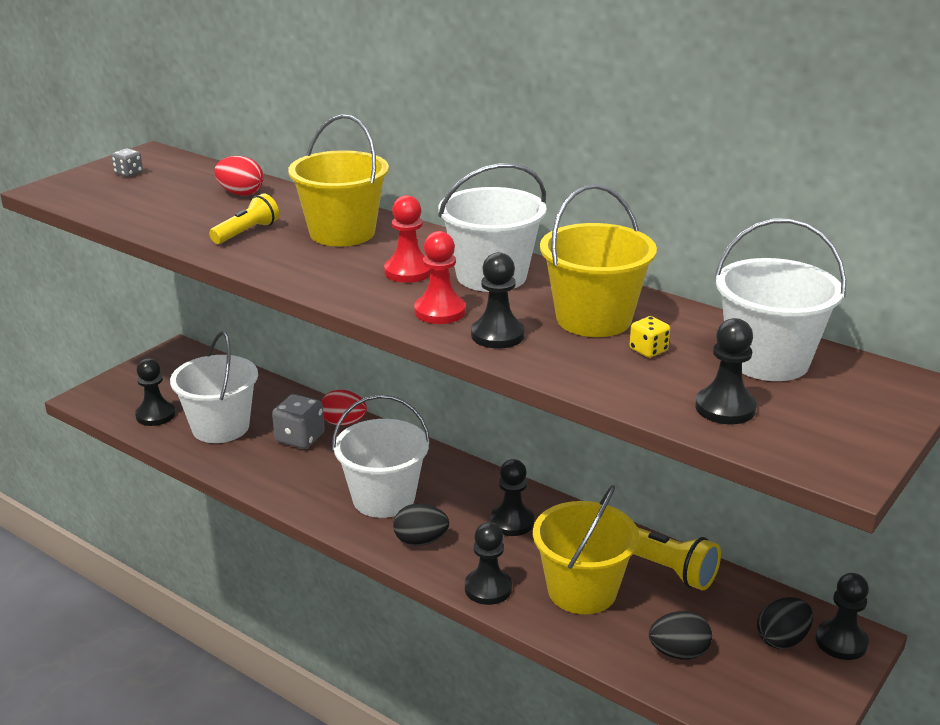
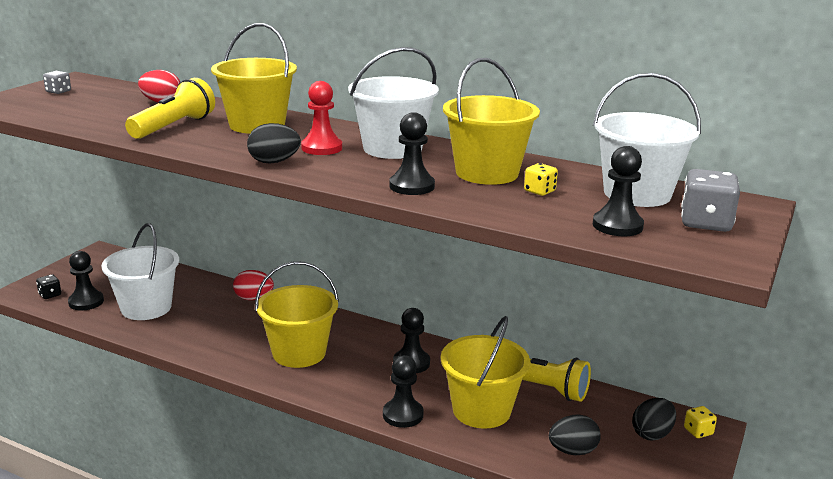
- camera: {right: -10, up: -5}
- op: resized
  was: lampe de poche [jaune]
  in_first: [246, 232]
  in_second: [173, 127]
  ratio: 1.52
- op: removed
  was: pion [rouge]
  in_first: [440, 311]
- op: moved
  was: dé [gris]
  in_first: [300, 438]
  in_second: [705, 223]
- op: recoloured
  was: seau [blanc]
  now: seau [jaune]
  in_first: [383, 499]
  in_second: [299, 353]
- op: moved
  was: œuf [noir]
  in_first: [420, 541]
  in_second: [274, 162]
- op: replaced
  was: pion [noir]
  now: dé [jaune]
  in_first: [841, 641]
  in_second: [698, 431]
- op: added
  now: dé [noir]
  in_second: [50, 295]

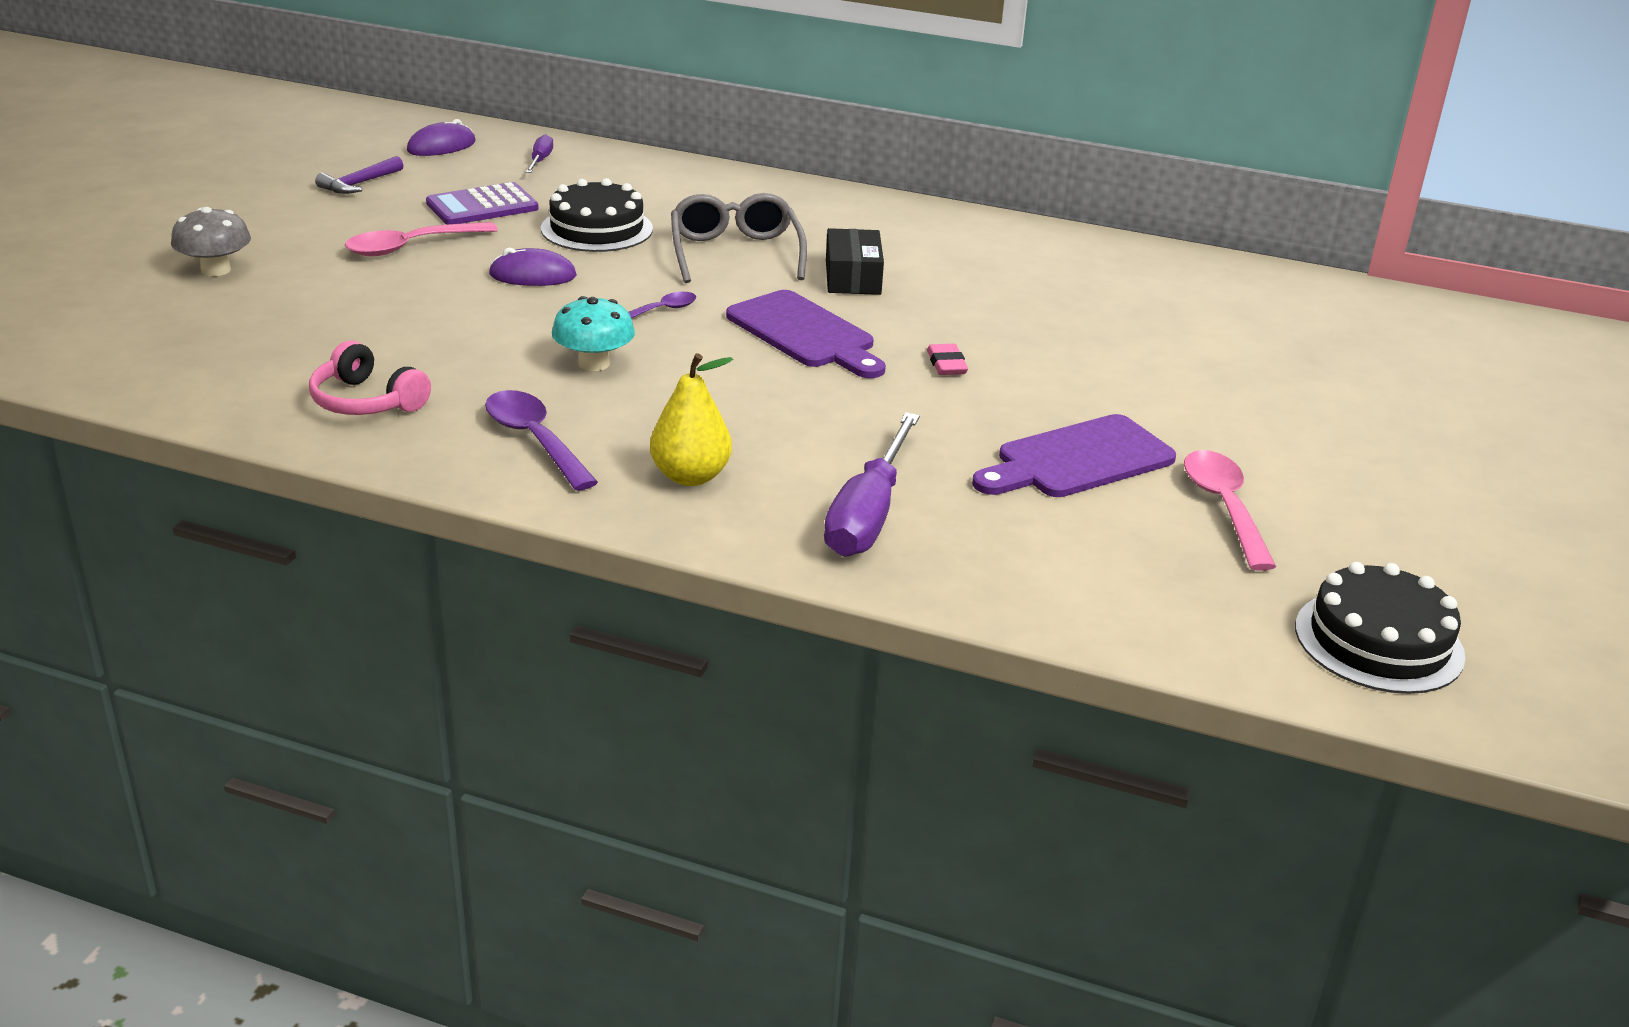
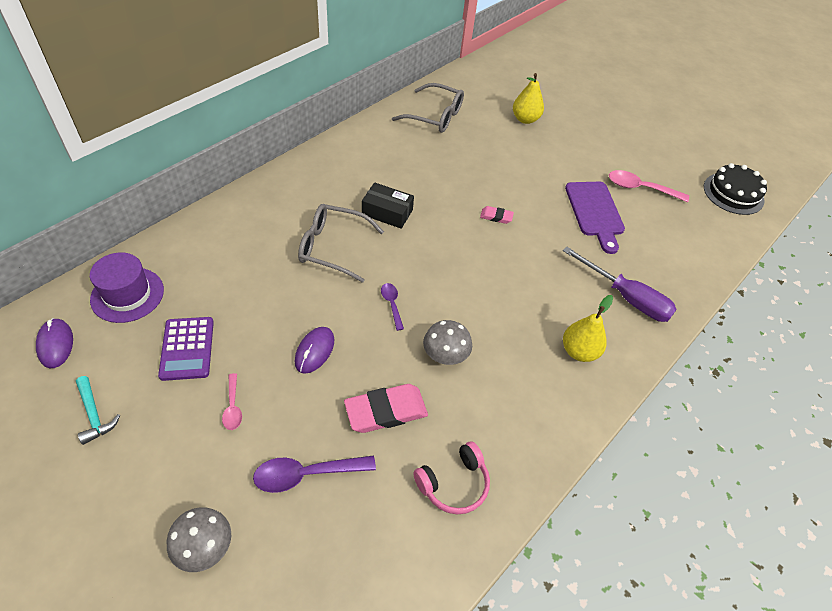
- camera: {right: -70, up: 20}
- op: replaced
  was: tournevis [violet]
  now: chapeau [violet]
  in_first: [540, 160]
  in_second: [127, 295]
- op: recoloured
  was: marteau [violet]
  now: marteau [turquoise]
  in_first: [359, 184]
  in_second: [94, 415]
- op: removed
  was: gâteau [noir]
  in_first: [597, 229]
- op: resized
  was: cuillère [rose]
  in_first: [411, 247]
  in_second: [233, 407]
  ratio: 0.58
- op: removed
  was: planche à découper [violet]
  in_first: [805, 333]
- op: recoloured
  was: champignon [turquoise]
  now: champignon [gris]
  in_first: [594, 363]
  in_second: [445, 355]
- op: moved
  was: cuillère [violet]
  in_first: [535, 440]
  in_second: [306, 474]
- op: added
  now: poire [jaune]
  in_second: [525, 119]
- op: added
  now: lunettes [gris]
  in_second: [435, 116]
- op: added
  now: gomme [rose]
  in_second: [386, 411]

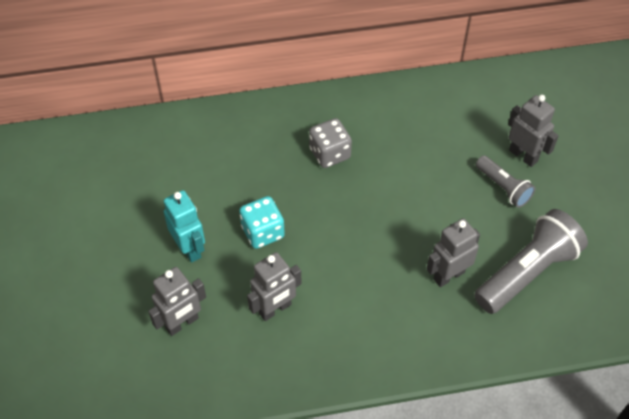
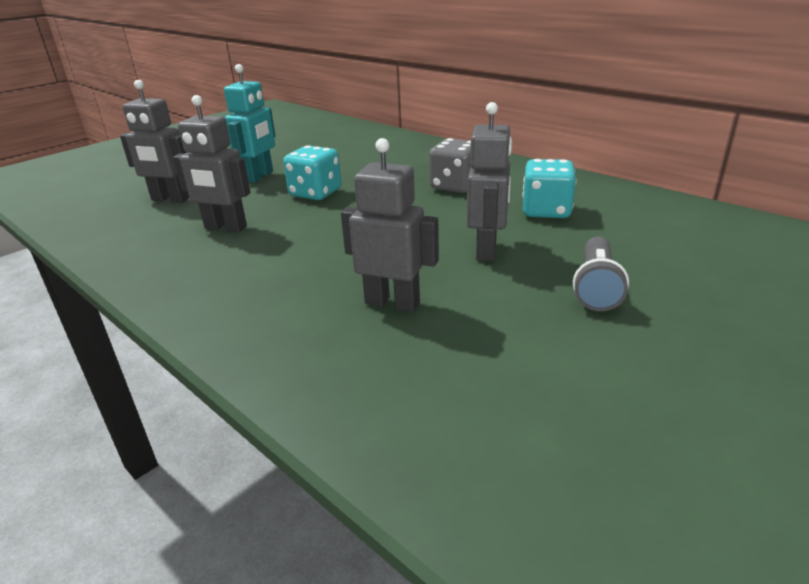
- camera: {right: 55, up: -25}
- op: moved
  was: robot [gris]
  in_first: [523, 155]
  in_second: [487, 250]
- op: removed
  was: lampe de poche [gris]
  in_first: [527, 272]
- op: added
  now: dé [turquoise]
  in_second: [546, 211]

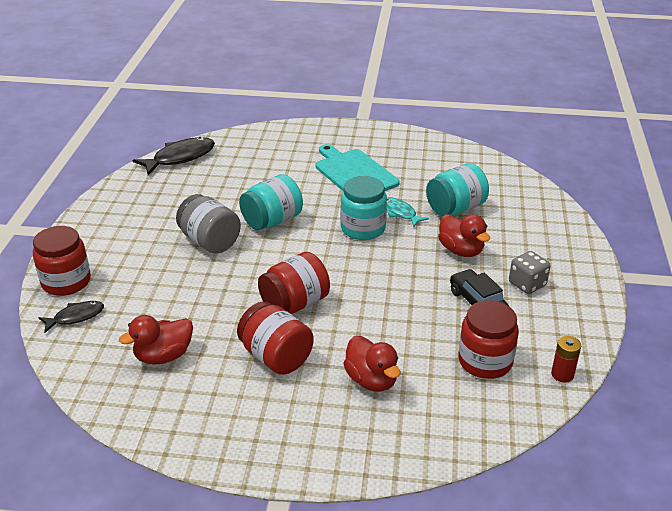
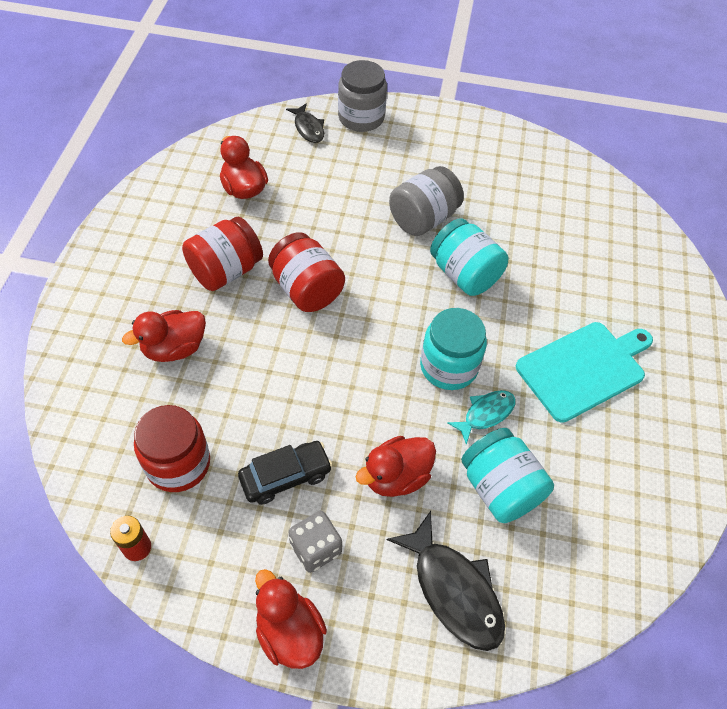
- camera: {right: 90, up: 20}
- op: moved
  was: poisson [noir]
  in_first: [180, 158]
  in_second: [453, 590]
- op: recoloured
  was: bocal [rouge]
  now: bocal [gris]
  in_first: [66, 282]
  in_second: [361, 118]
- op: added
  now: canard [rouge]
  in_second: [289, 632]

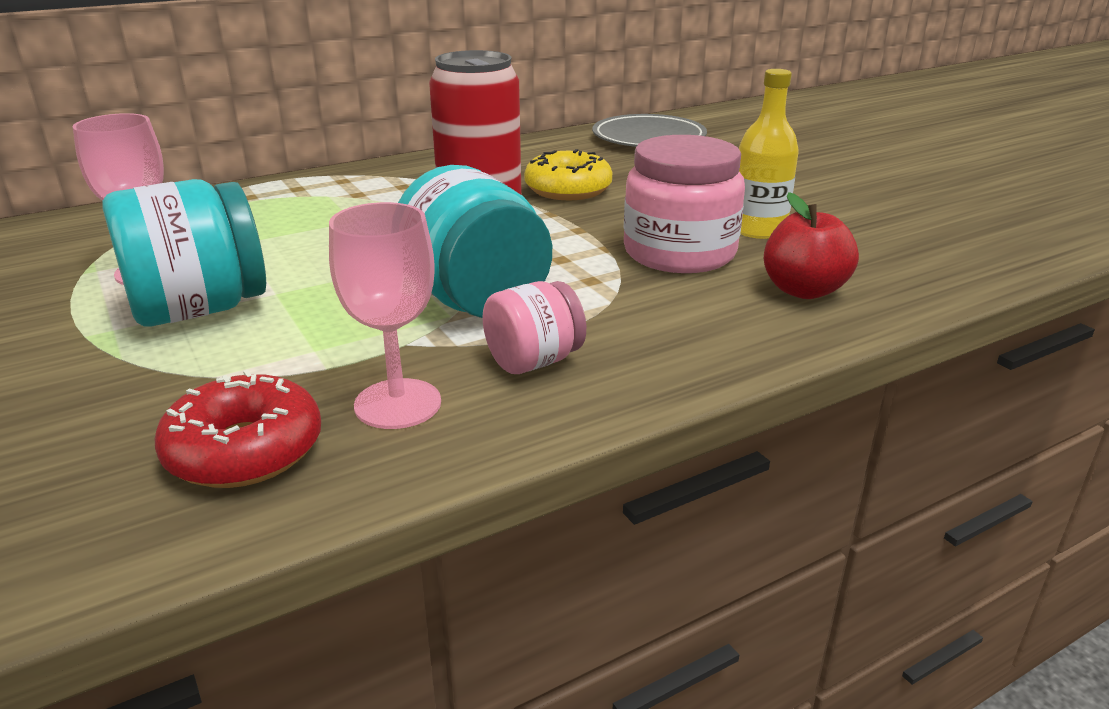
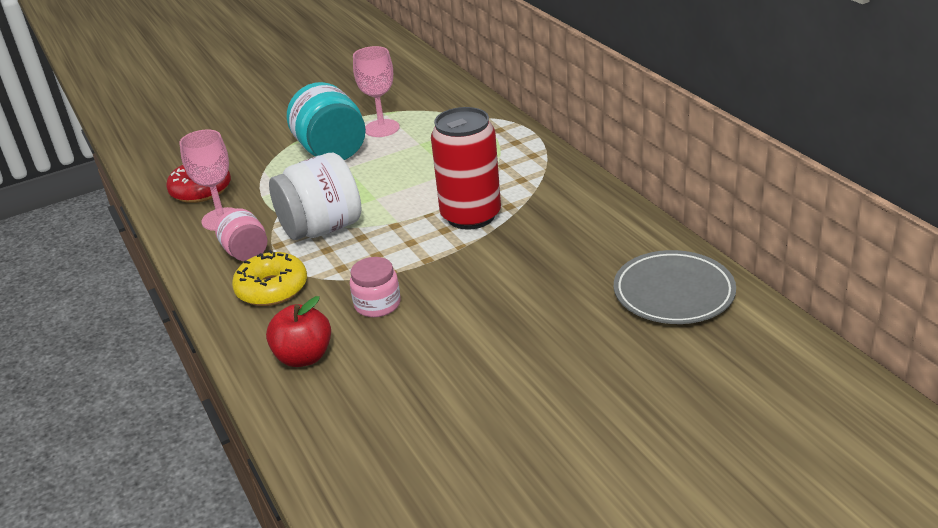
- camera: {right: 95, up: 5}
- op: removed
  was: bouteille [jaune]
  in_first: [758, 229]
- op: resized
  was: bocal [rose]
  in_first: [679, 253]
  in_second: [377, 304]
  ratio: 0.57
- op: moved
  was: beignet [jaune]
  in_first: [568, 190]
  in_second: [272, 289]
- op: recoloured
  was: bocal [turquoise]
  now: bocal [blanc]
  in_first: [475, 301]
  in_second: [322, 228]

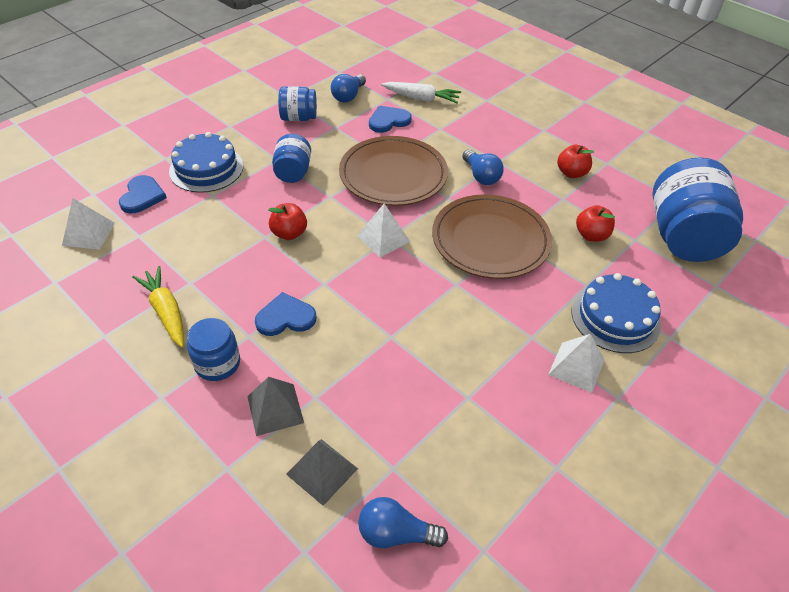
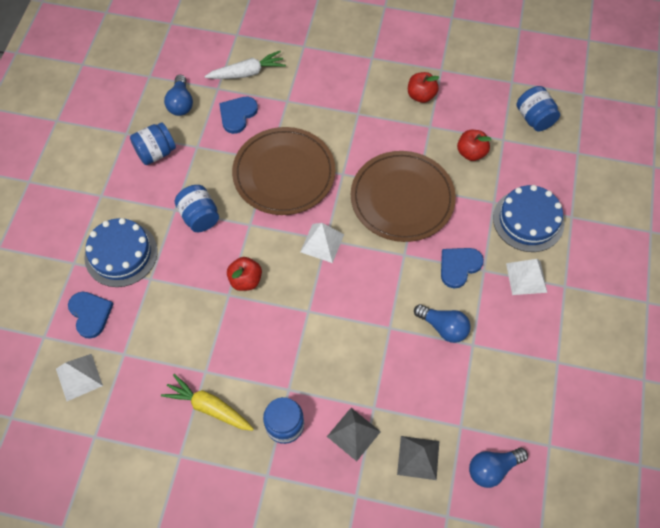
- camera: {right: -30, up: 15}
- op: moved
  was: ampoule [bleu]
  in_first: [481, 176]
  in_second: [443, 327]
- op: resized
  was: bocal [bleu]
  in_first: [683, 237]
  in_second: [534, 118]
  ratio: 0.52
- op: moved
  was: cœur [bleu]
  in_first: [285, 317]
  in_second: [459, 266]

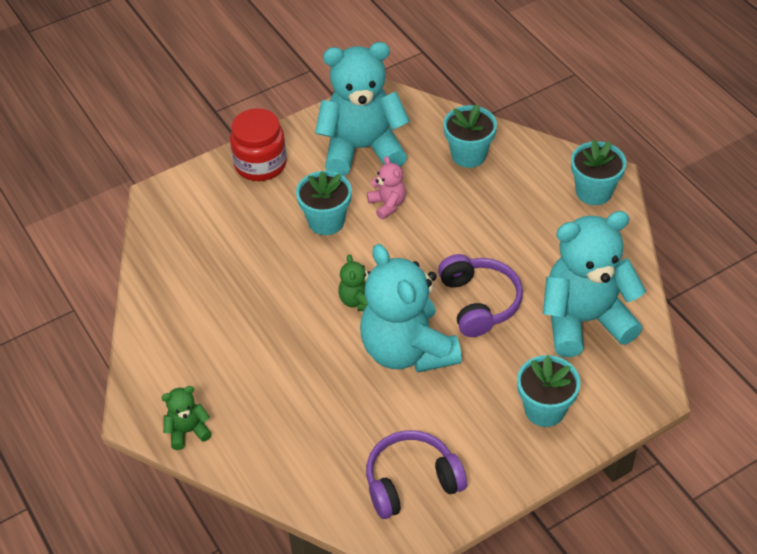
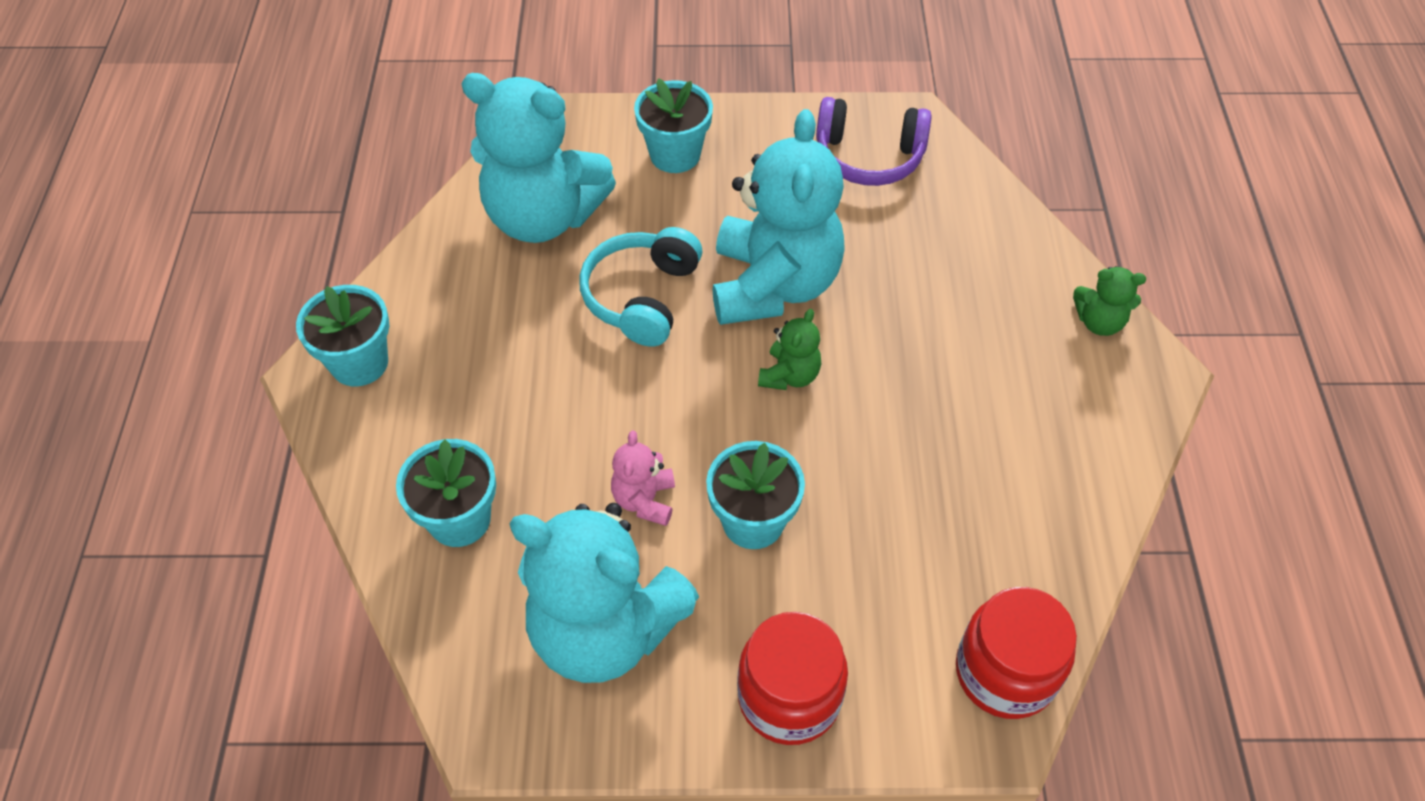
- camera: {right: -150, up: 5}
- op: recoloured
  was: casque audio [violet]
  now: casque audio [turquoise]
  in_first: [479, 302]
  in_second: [642, 297]
- op: added
  now: bocal [rouge]
  in_second: [1005, 672]

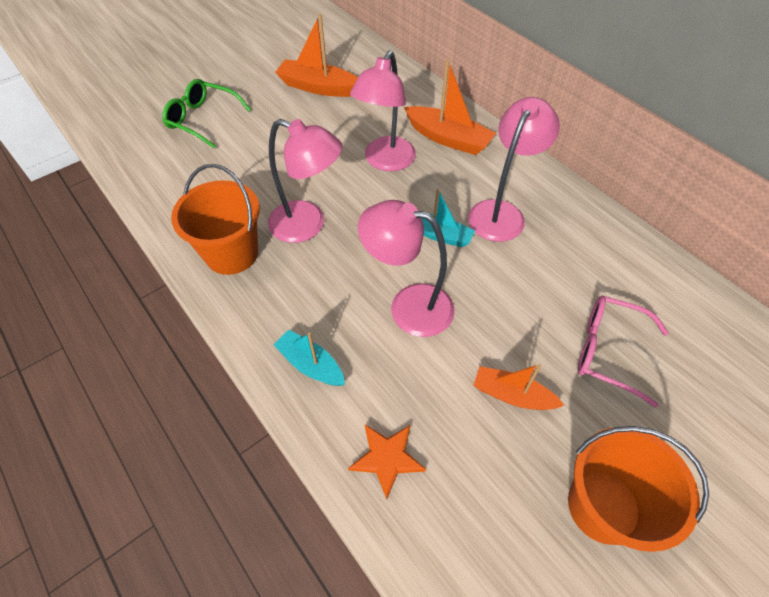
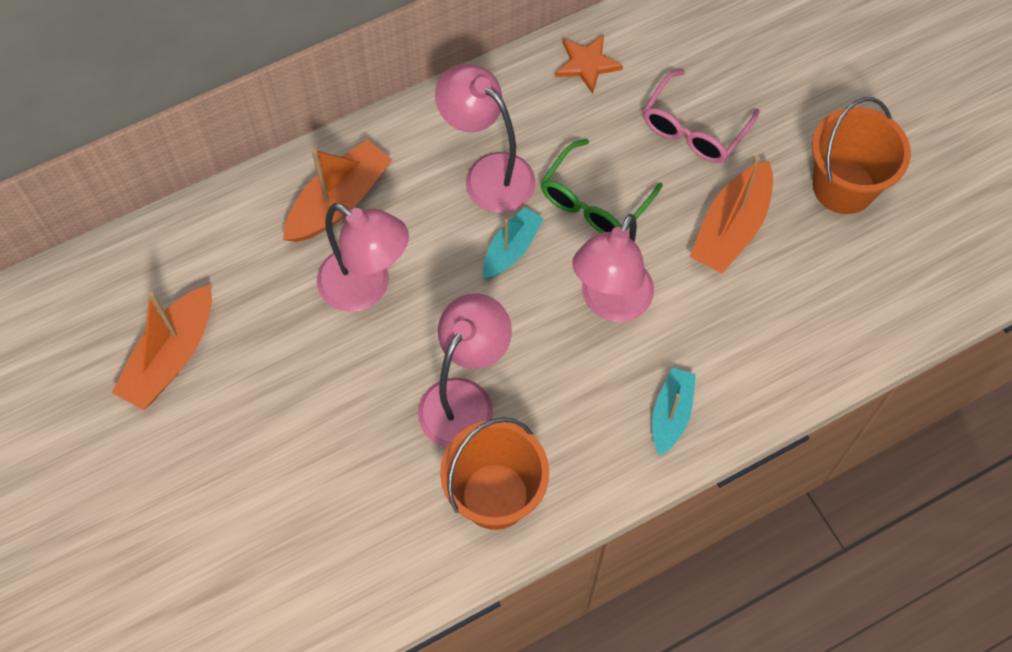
- camera: {right: -80, up: 10}
- op: moved
  was: lunettes [vert]
  in_first: [202, 119]
  in_second: [594, 202]
- op: turned
  was: bateau [turquoise]
  in_first: [310, 364]
  in_second: [671, 414]
  clockwise: 150
- op: resized
  was: bateau [orange]
  in_first: [512, 395]
  in_second: [731, 228]
  ratio: 1.55
- op: moved
  was: étoile [orange]
  in_first: [387, 458]
  in_second: [587, 64]

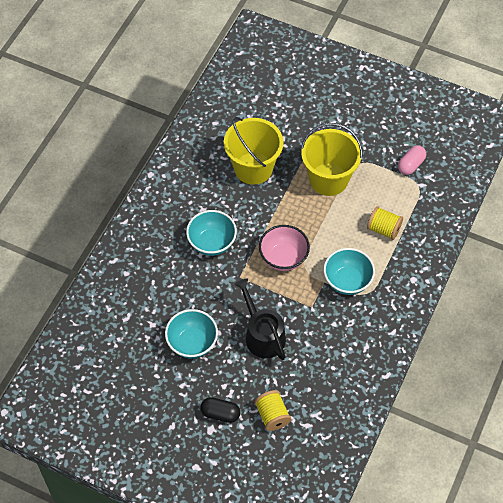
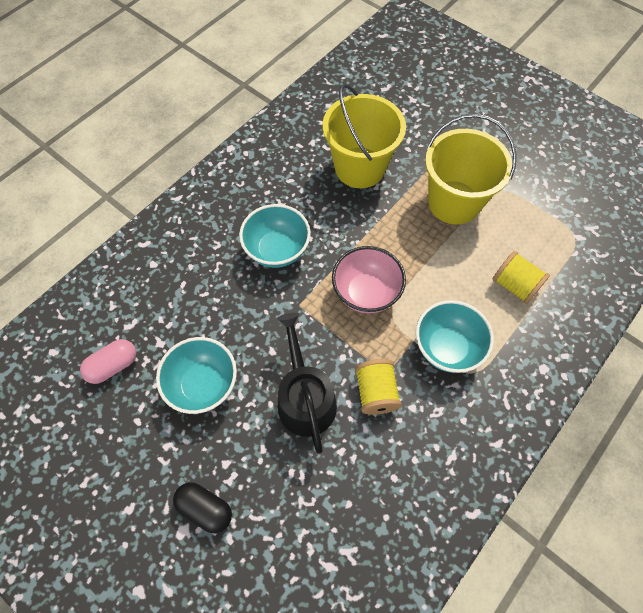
- camera: {right: 15, up: 5}
- op: moved
  was: gélule [rose]
  in_first: [410, 165]
  in_second: [113, 366]
- op: moved
  was: bobine [jaune]
  in_first: [272, 415]
  in_second: [376, 392]

